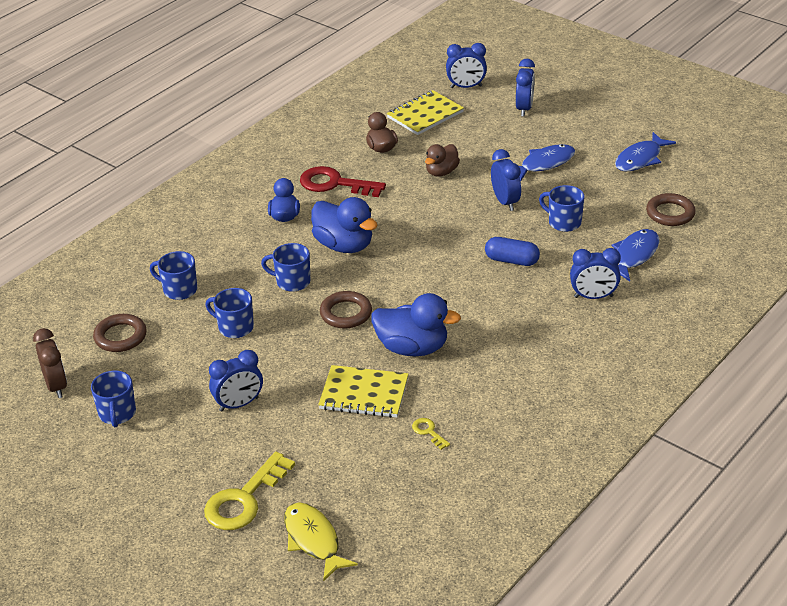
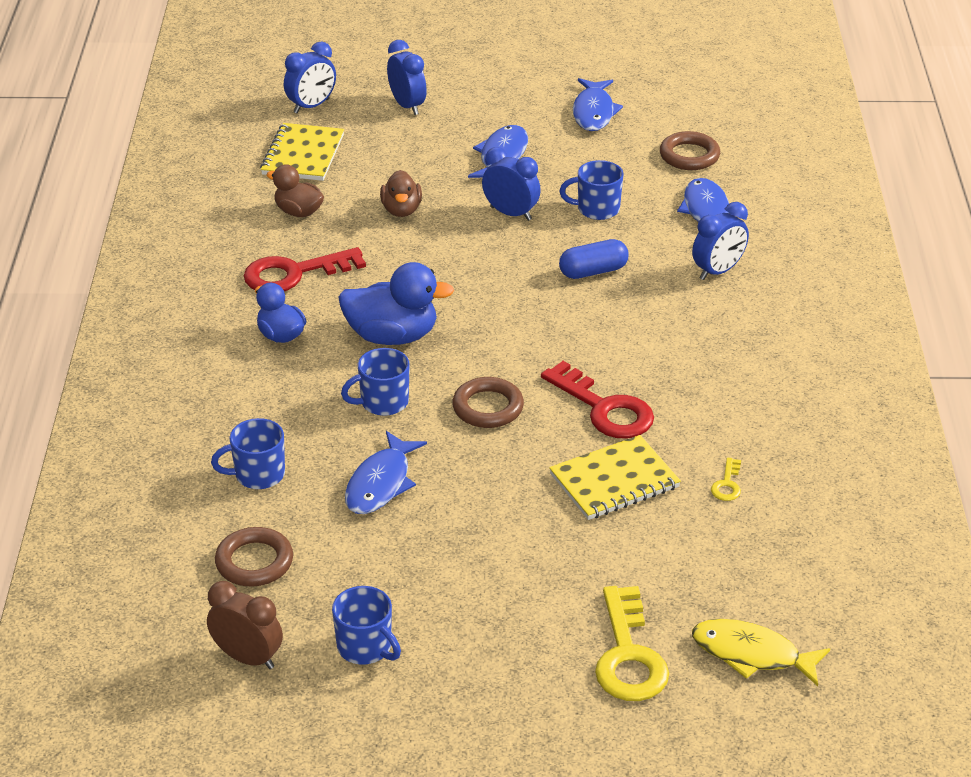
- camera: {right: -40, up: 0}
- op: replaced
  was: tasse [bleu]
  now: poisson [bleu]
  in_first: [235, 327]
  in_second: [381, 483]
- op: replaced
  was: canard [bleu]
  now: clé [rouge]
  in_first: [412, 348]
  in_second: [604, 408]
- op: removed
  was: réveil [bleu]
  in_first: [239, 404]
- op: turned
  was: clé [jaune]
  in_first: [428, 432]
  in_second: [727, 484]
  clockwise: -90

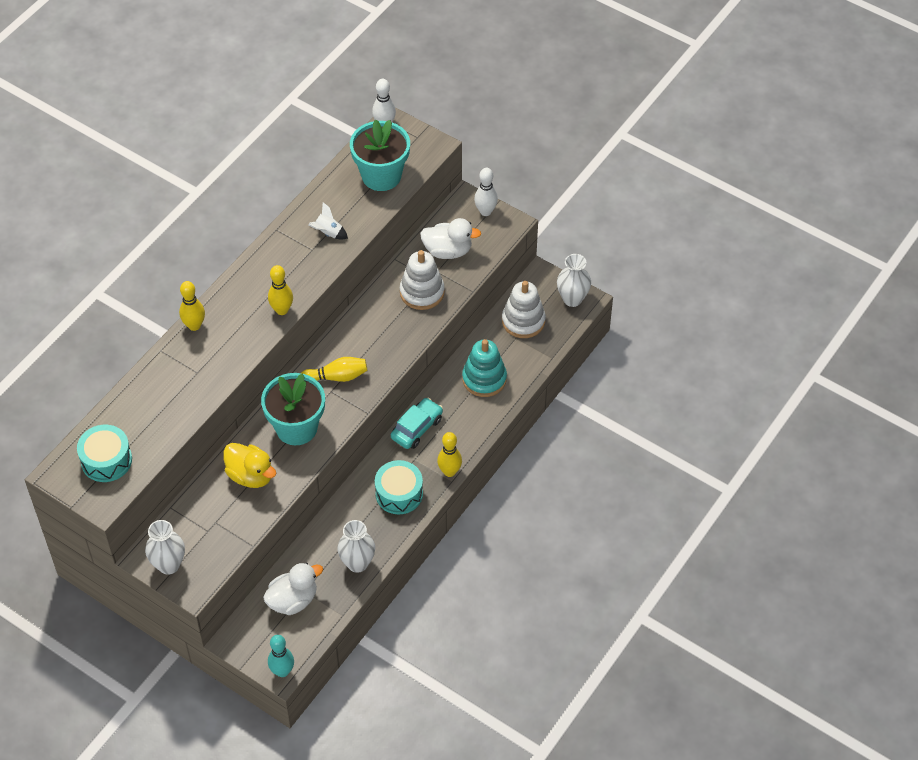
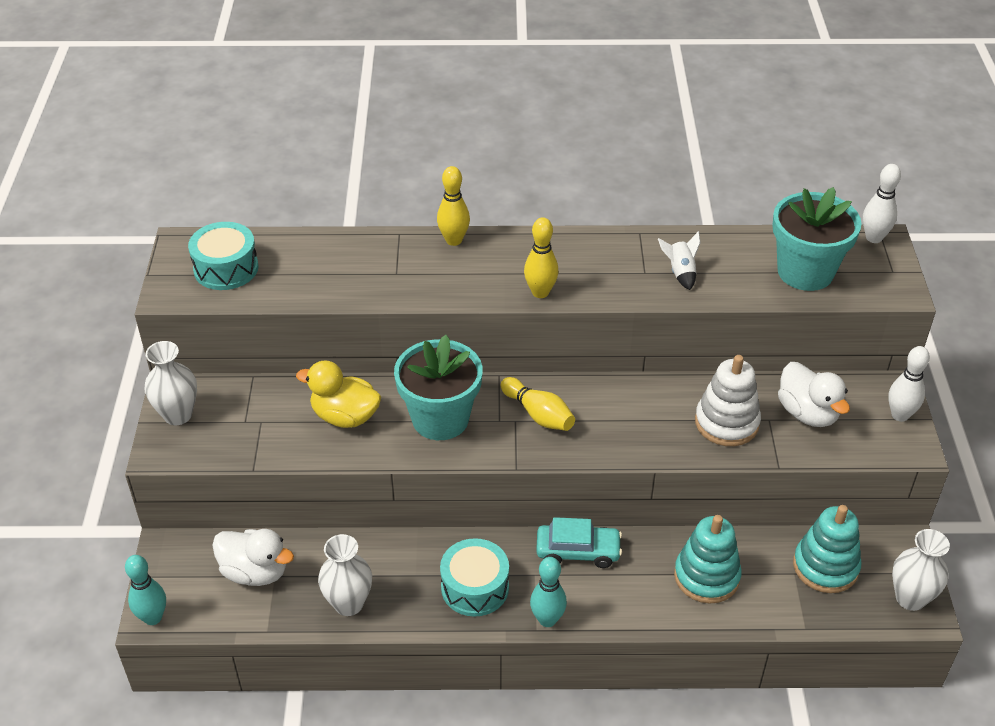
- camera: {right: 55, up: -10}
- op: recoloured
  was: jouet à empiler [blanc]
  now: jouet à empiler [turquoise]
  in_first: [523, 321]
  in_second: [825, 566]
- op: recoloured
  was: quille [jaune]
  now: quille [turquoise]
  in_first: [449, 471]
  in_second: [547, 619]
- op: turned
  was: canard [jaune]
  in_first: [251, 475]
  in_second: [345, 416]
  clockwise: 105

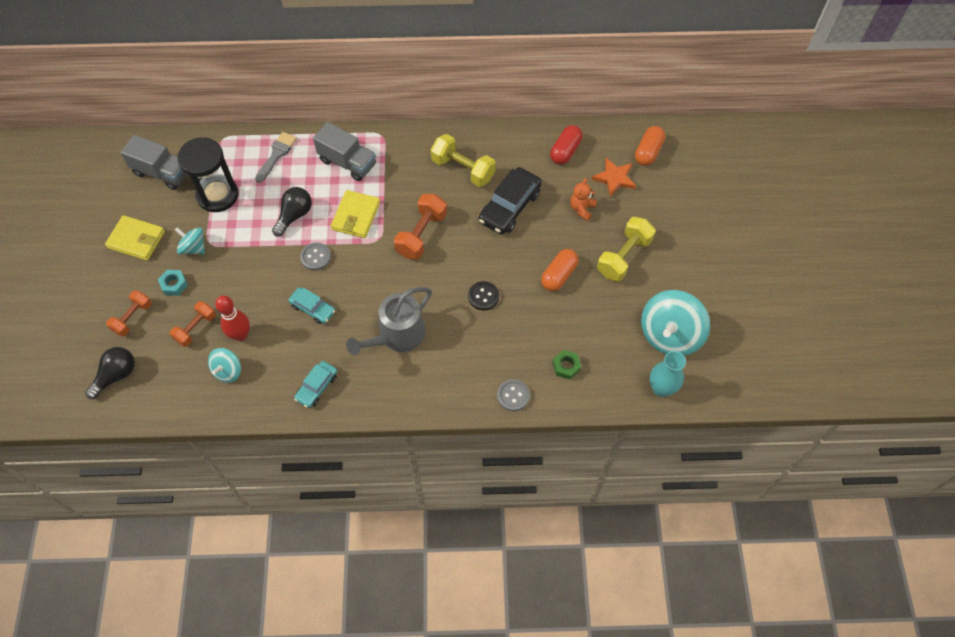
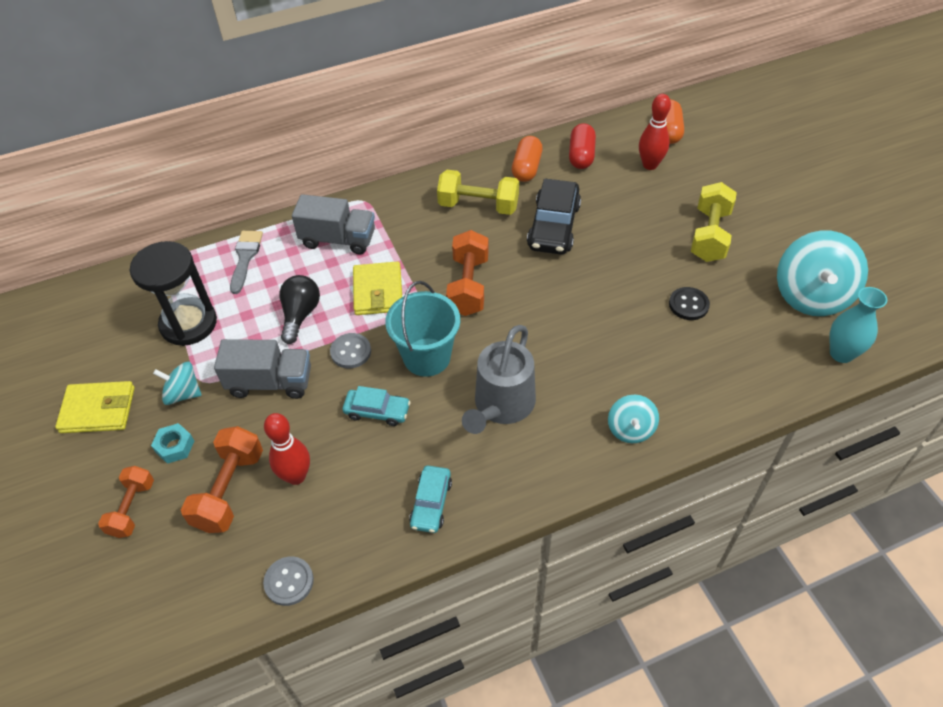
- camera: {right: -20, up: -10}
- op: moved
  was: camion [gris]
  in_first: [162, 173]
  in_second: [270, 382]
- op: replaced
  was: étoile [orange]
  now: quille [rouge]
  in_first: [614, 178]
  in_second: [650, 165]
- op: removed
  was: ours en peluche [orange]
  in_first: [582, 209]
- op: moved
  was: gélule [orange]
  in_first: [559, 275]
  in_second: [526, 168]
- op: moved
  was: bouton [noir]
  in_first: [483, 296]
  in_second: [688, 305]
- op: resized
  was: haltère [orange]
  in_first: [196, 328]
  in_second: [229, 490]
  ratio: 1.51
- op: removed
  was: ampoule [noir]
  in_first: [116, 375]
- op: moved
  was: toupie [turquoise]
  in_first: [228, 371]
  in_second: [630, 429]
- op: removed
  was: écrou [vert]
  in_first: [566, 366]
- op: moved
  was: bouton [gris]
  in_first: [513, 395]
  in_second: [289, 581]
- op: added
  now: seau [turquoise]
  in_second: [426, 357]

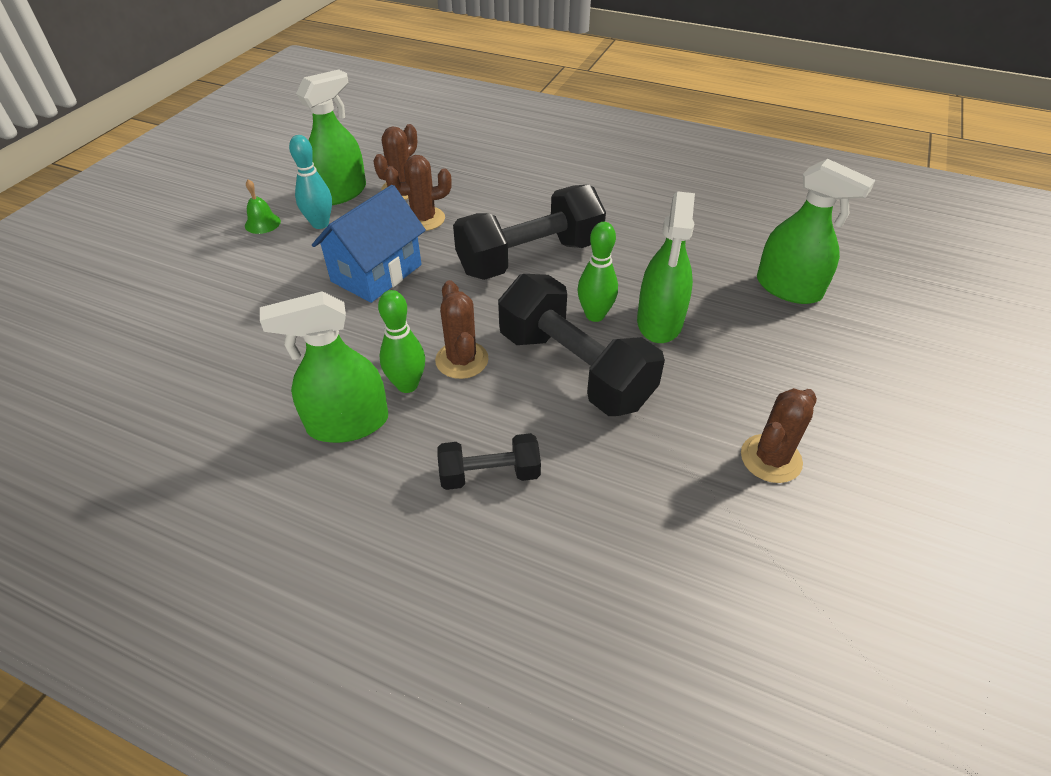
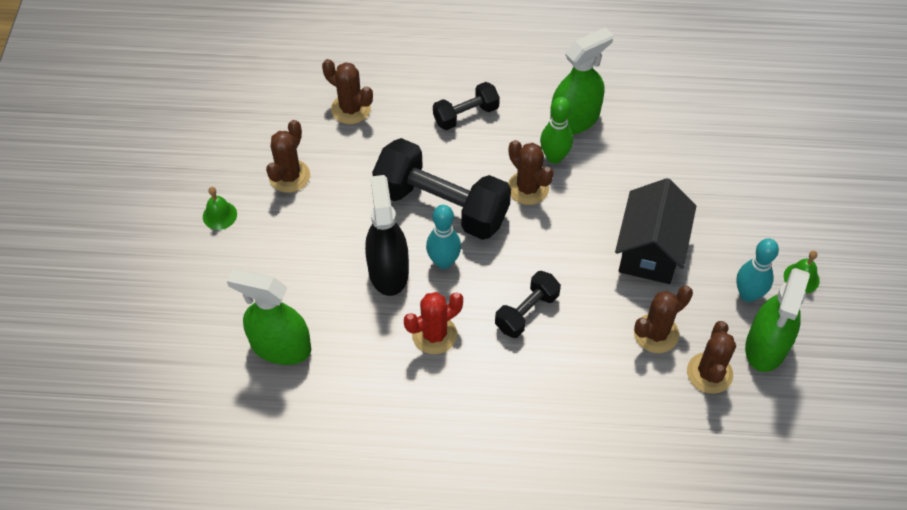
- camera: {right: 160, up: 10}
- op: recoloured
  was: maison [bleu]
  now: maison [noir]
  in_first: [376, 273]
  in_second: [650, 250]
- op: resized
  was: haltère [noir]
  in_first: [530, 258]
  in_second: [527, 312]
  ratio: 0.52
- op: recoloured
  was: vaporisateur [vert]
  now: vaporisateur [noir]
  in_first: [659, 322]
  in_second: [388, 271]
- op: recoloured
  was: quille [vert]
  now: quille [turquoise]
  in_first: [595, 315]
  in_second: [443, 262]
- op: added
  now: cactus [marron]
  in_second: [350, 109]
- op: added
  now: cloche [vert]
  in_second: [219, 215]
- op: added
  now: cactus [rouge]
  in_second: [434, 335]

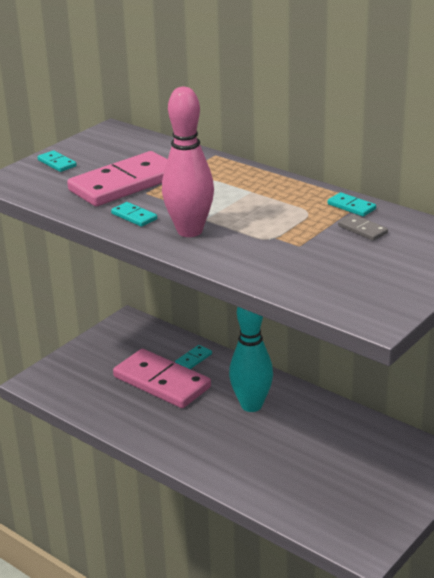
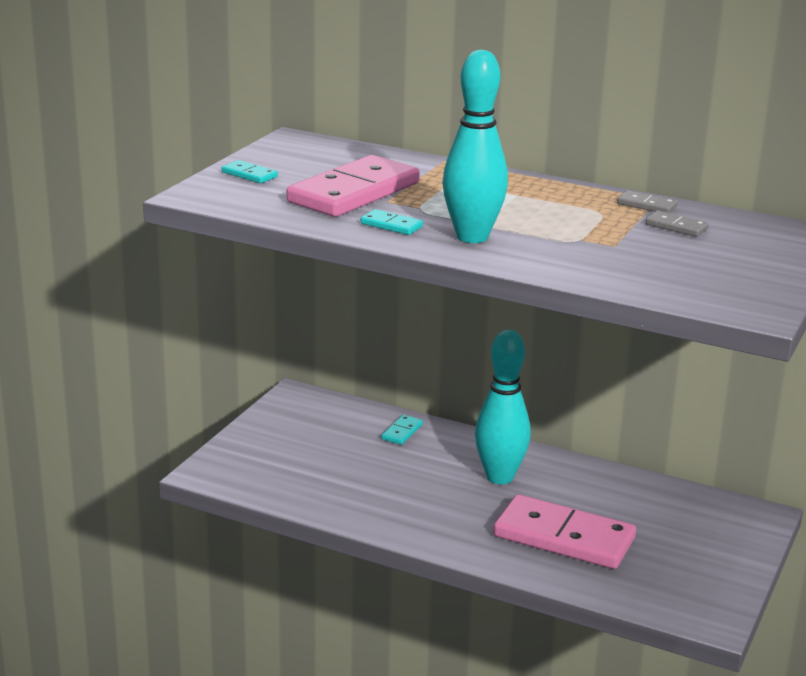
- camera: {right: -15, up: -5}
- op: recoloured
  was: quille [rose]
  now: quille [turquoise]
  in_first: [190, 231]
  in_second: [472, 237]
- op: recoloured
  was: domino [turquoise]
  now: domino [gris]
  in_first: [351, 207]
  in_second: [647, 205]
- op: moved
  was: domino [rose]
  in_first: [161, 382]
  in_second: [563, 538]

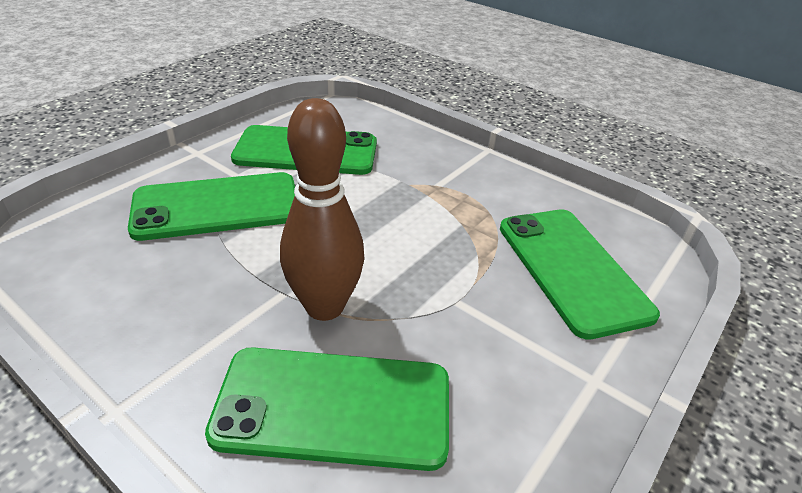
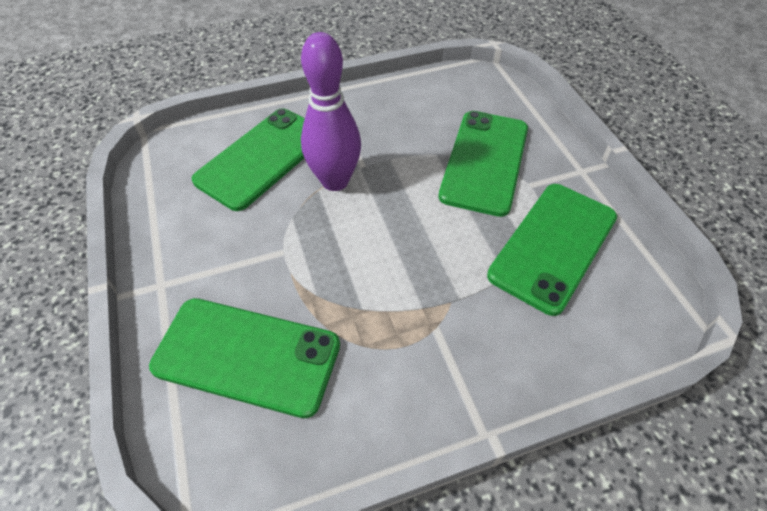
- camera: {right: 125, up: 15}
- op: recoloured
  was: quille [marron]
  now: quille [violet]
  in_first: [324, 306]
  in_second: [335, 181]

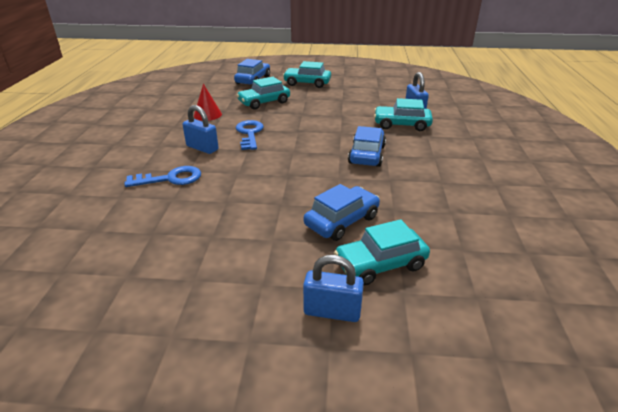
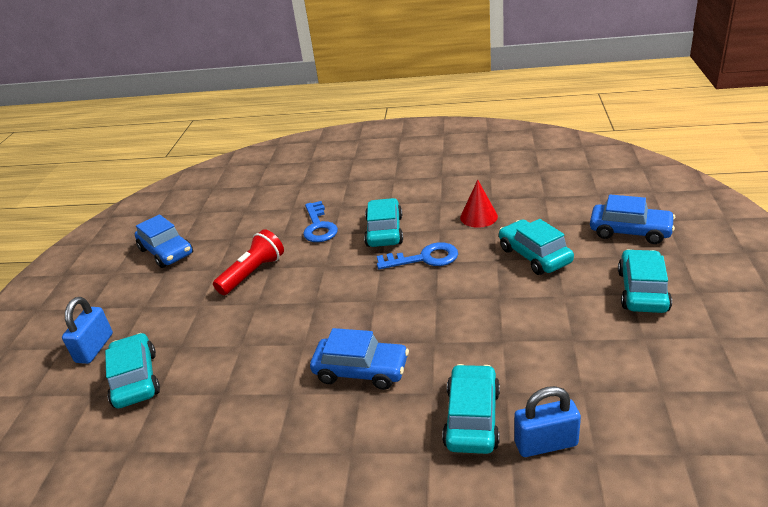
- camera: {right: 95, up: 0}
- op: replaced
  was: cadenas [bleu]
  now: voiture [turquoise]
  in_first: [202, 148]
  in_second: [384, 231]
- op: moved
  was: voiture [bleu]
  in_first: [342, 221]
  in_second: [166, 252]
- op: added
  now: lampe de poche [rouge]
  in_second: [253, 273]

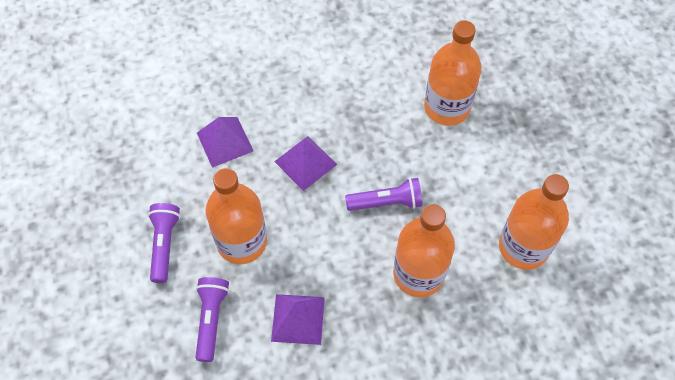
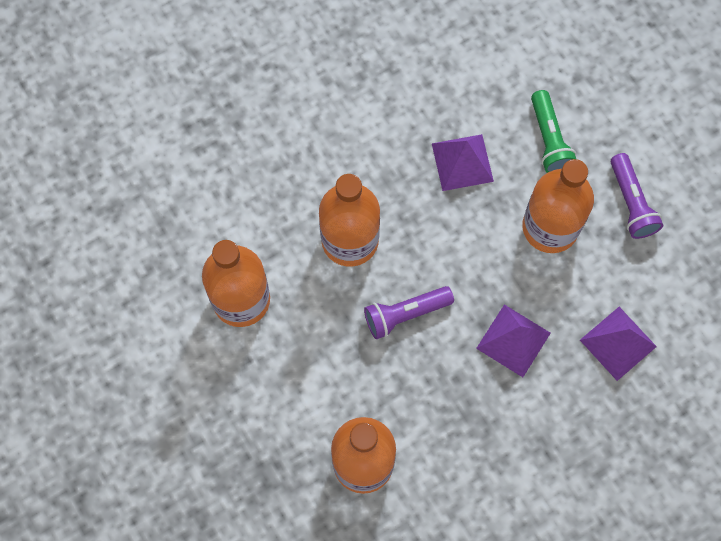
- camera: {right: 165, up: 10}
- op: recoloured
  was: lampe de poche [violet]
  now: lampe de poche [vert]
  in_first: [211, 320]
  in_second: [549, 139]

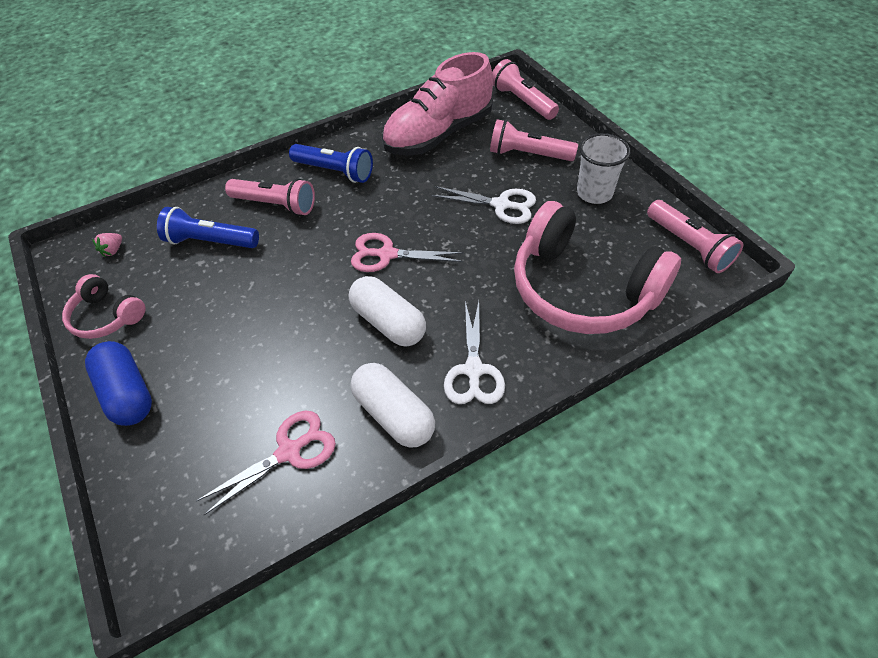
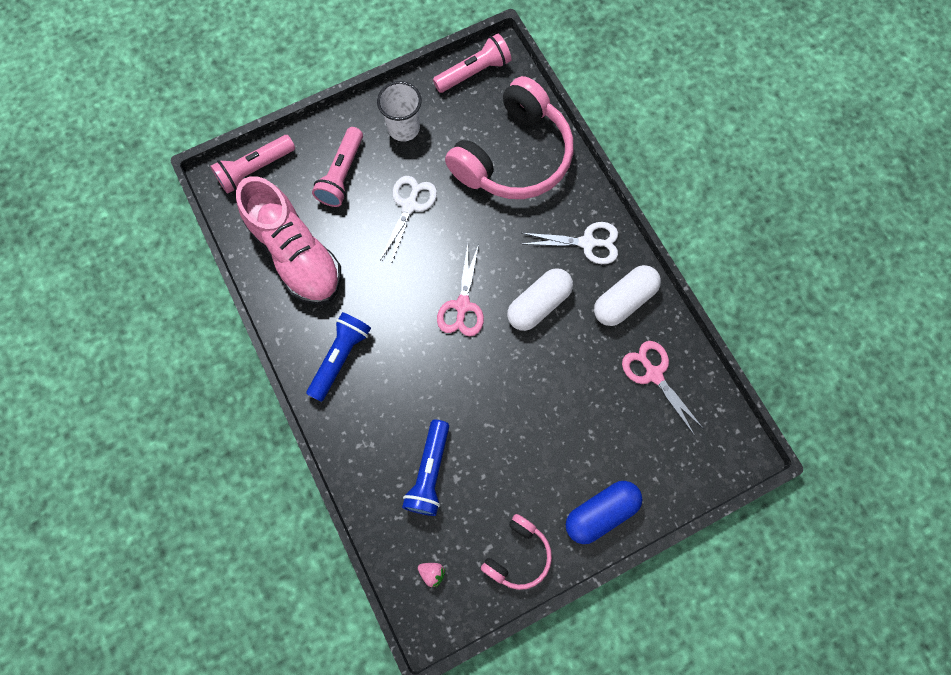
- camera: {right: -90, up: 20}
- op: removed
  was: lampe de poche [rose]
  in_first: [275, 205]

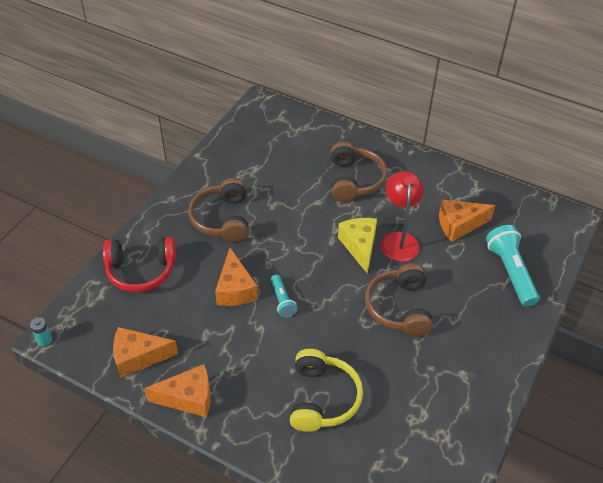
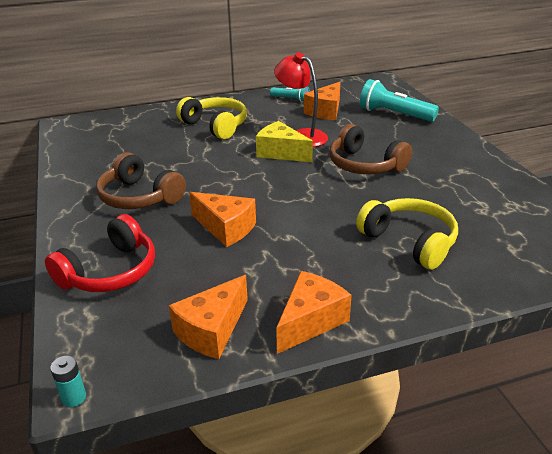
- camera: {right: -45, up: -15}
- op: recoloured
  was: casque audio [marron]
  now: casque audio [jaune]
  in_first: [354, 180]
  in_second: [215, 126]
- op: moved
  was: lampe de poche [turquoise]
  in_first: [282, 301]
  in_second: [291, 99]

